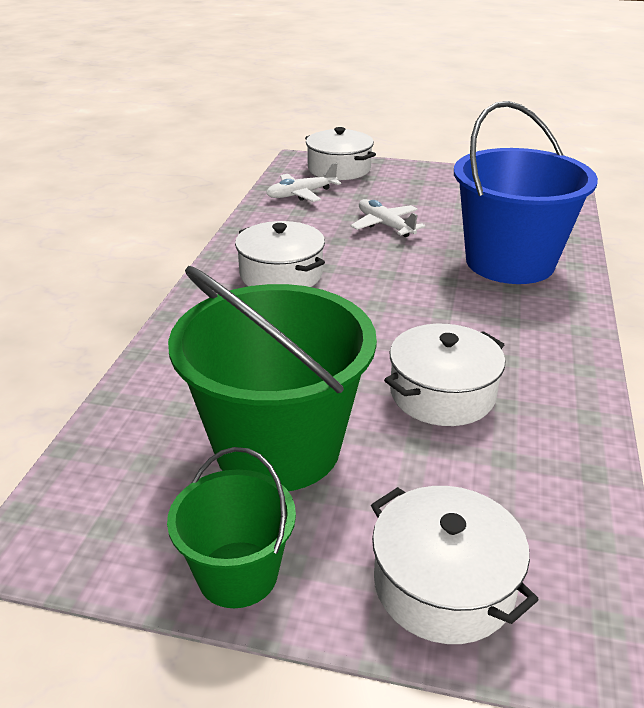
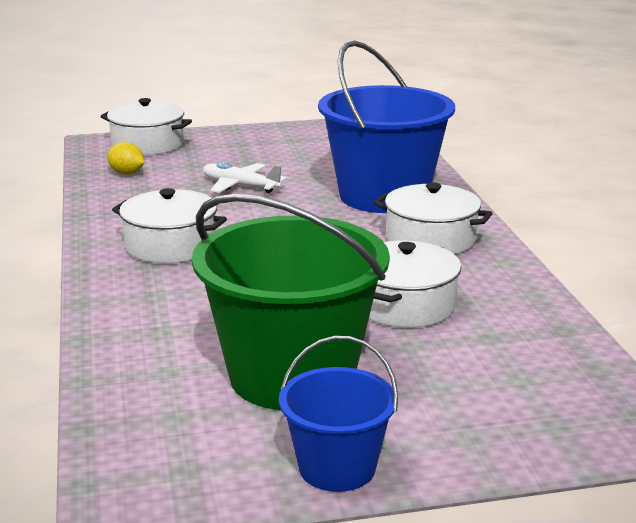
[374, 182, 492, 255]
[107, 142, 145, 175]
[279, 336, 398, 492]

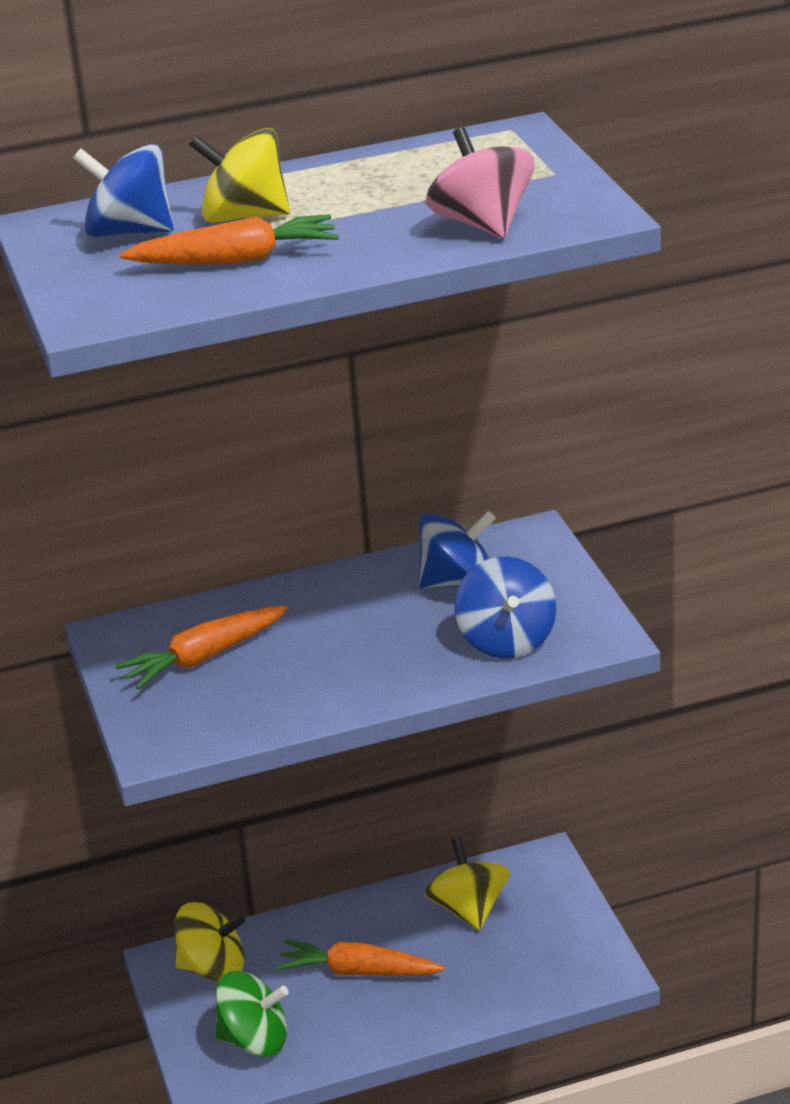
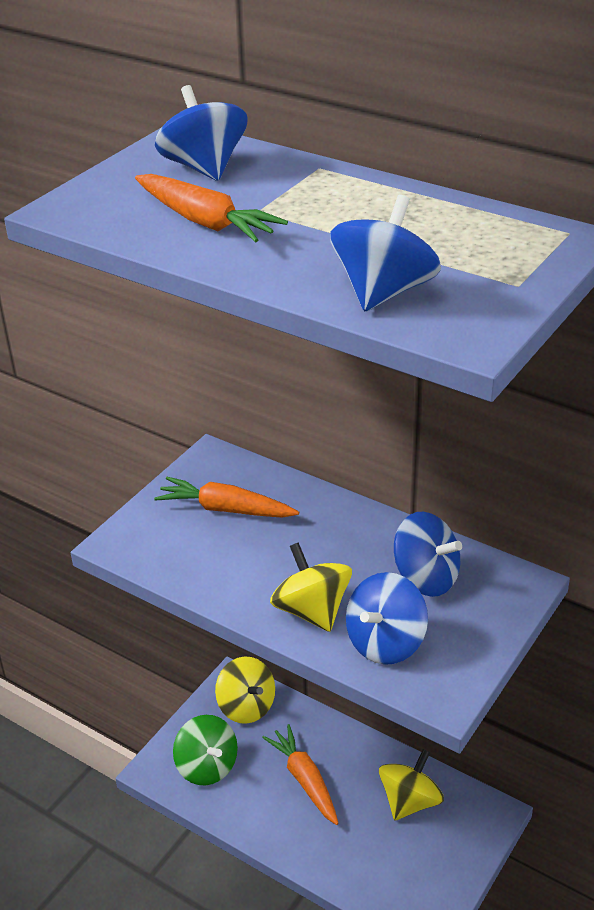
[270, 542, 352, 632]
[330, 195, 441, 311]

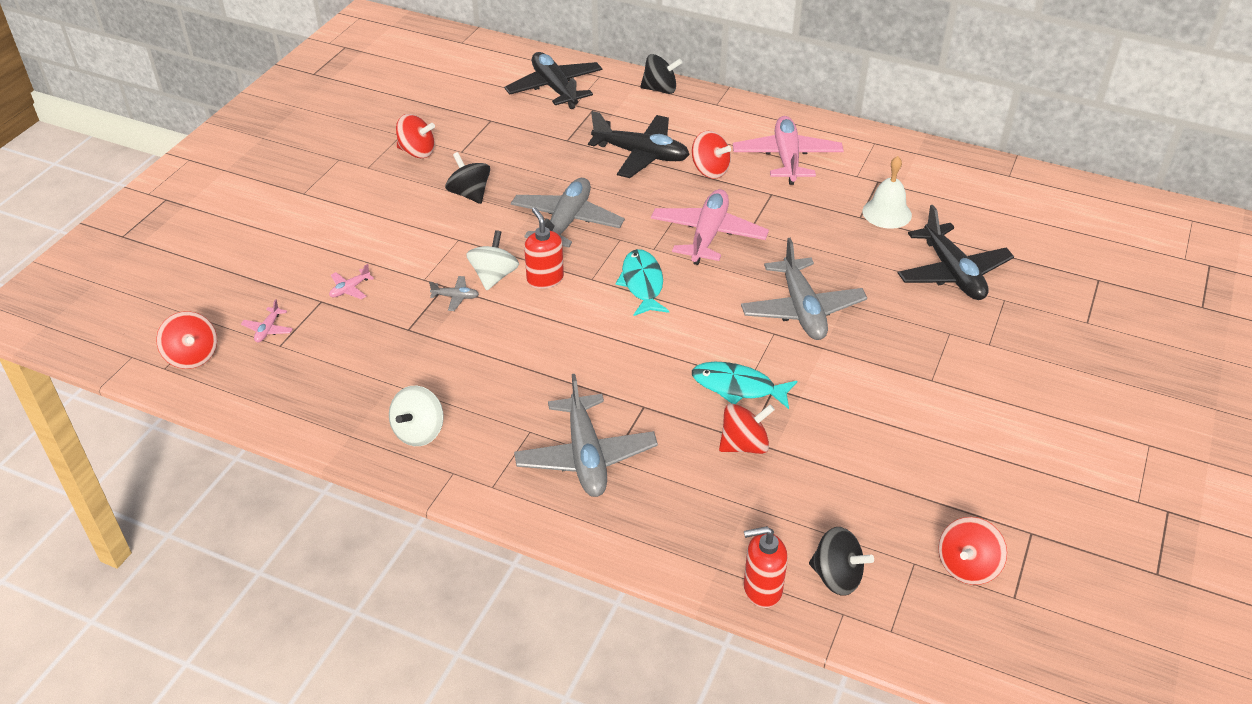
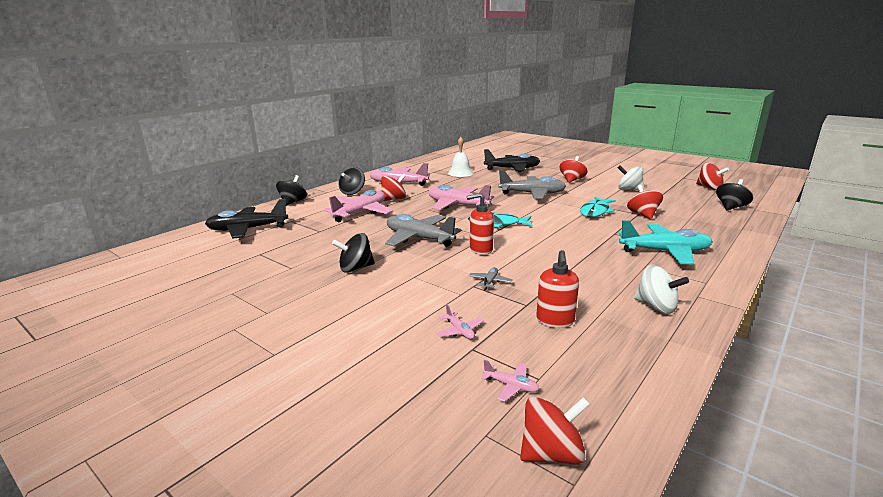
[338, 167, 365, 195]
[560, 156, 588, 183]
[617, 165, 644, 190]
[536, 250, 579, 328]
[618, 220, 713, 264]
[323, 190, 393, 222]

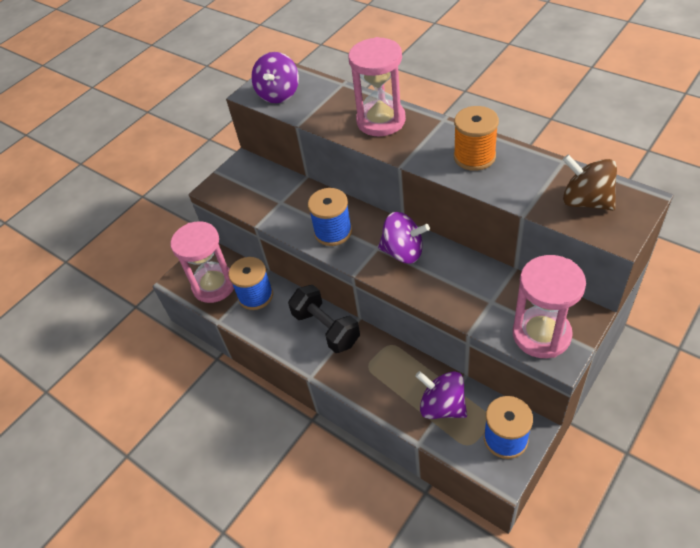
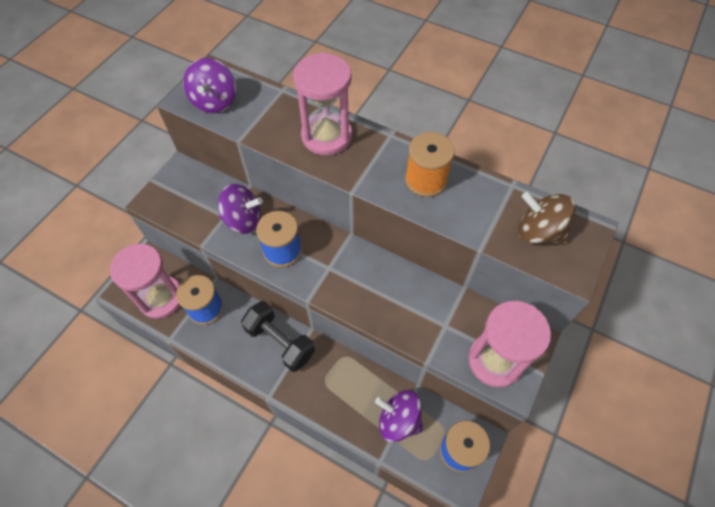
[218, 184, 263, 234]

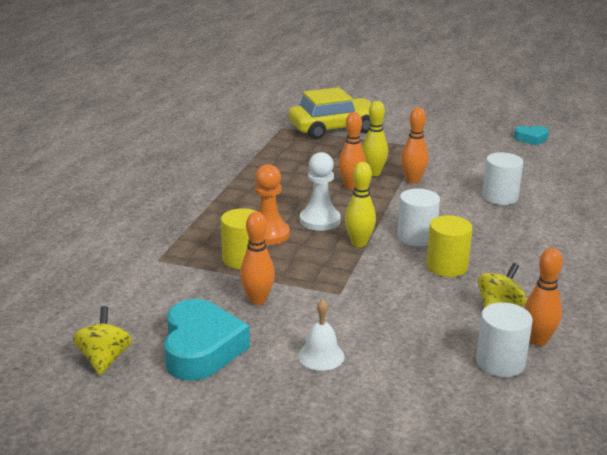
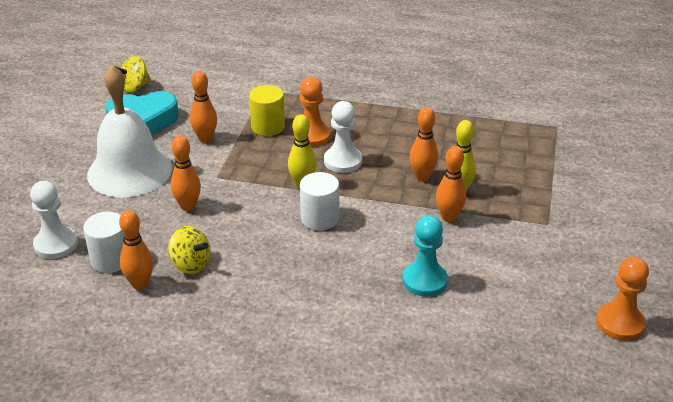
[289, 87, 372, 139] (first image)
[426, 215, 473, 277] (first image)
[30, 181, 78, 259]
[171, 135, 201, 211]
[403, 215, 448, 297]
[596, 257, 649, 341]
[114, 56, 151, 93]
[87, 65, 172, 197]

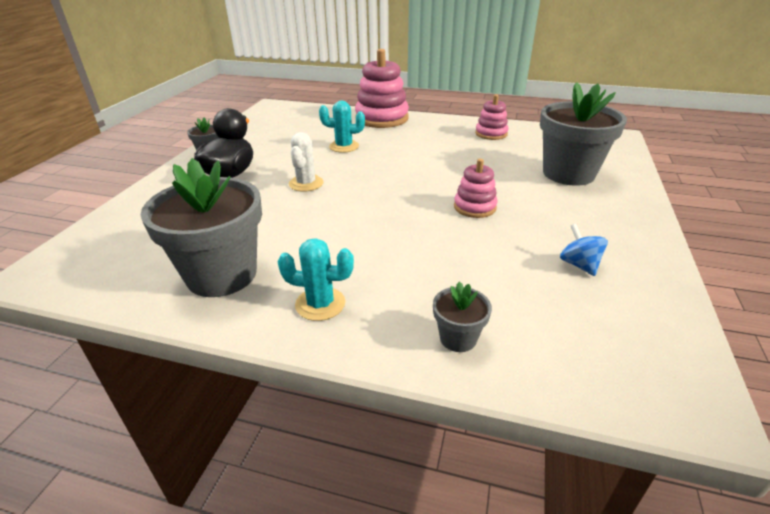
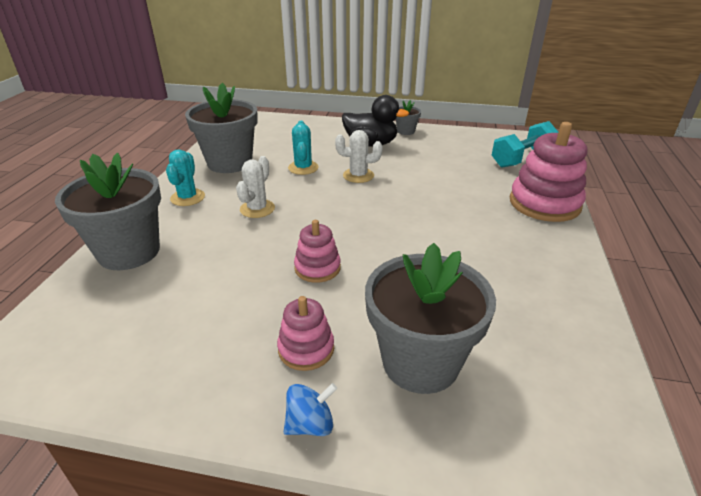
[236, 156, 275, 218]
[492, 121, 558, 168]
[288, 121, 319, 175]
[277, 296, 334, 371]
[284, 383, 337, 436]
[55, 153, 161, 270]

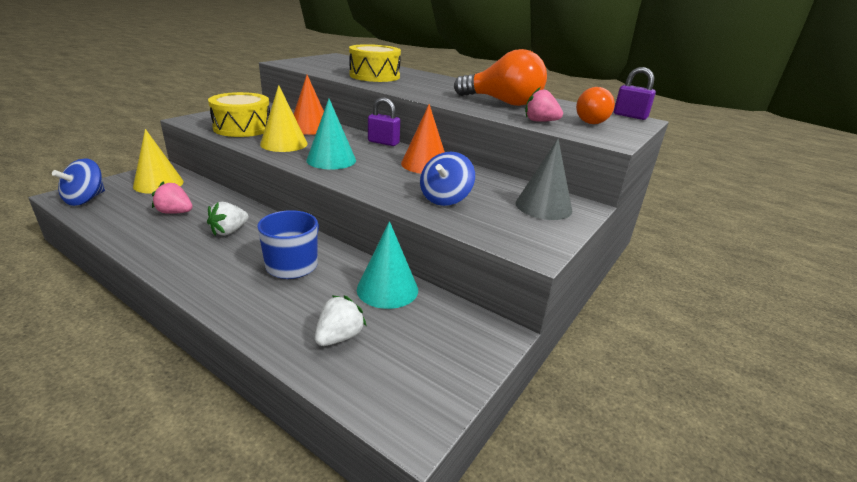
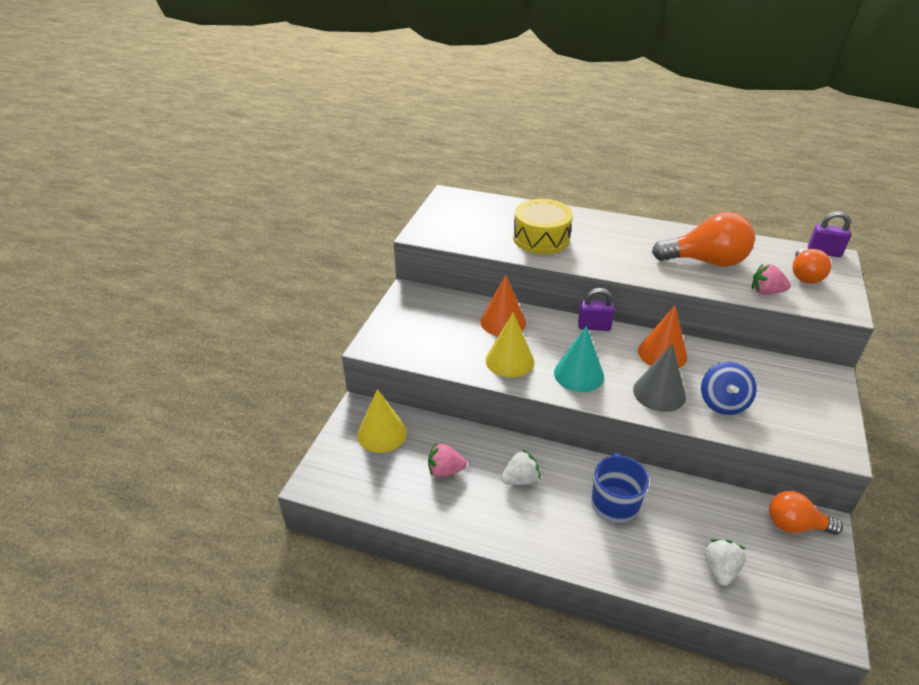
[52, 158, 105, 206] (first image)
[208, 92, 270, 137] (first image)
[357, 221, 418, 309] (first image)
[769, 491, 843, 535]
[633, 344, 686, 412]
[501, 449, 541, 485]

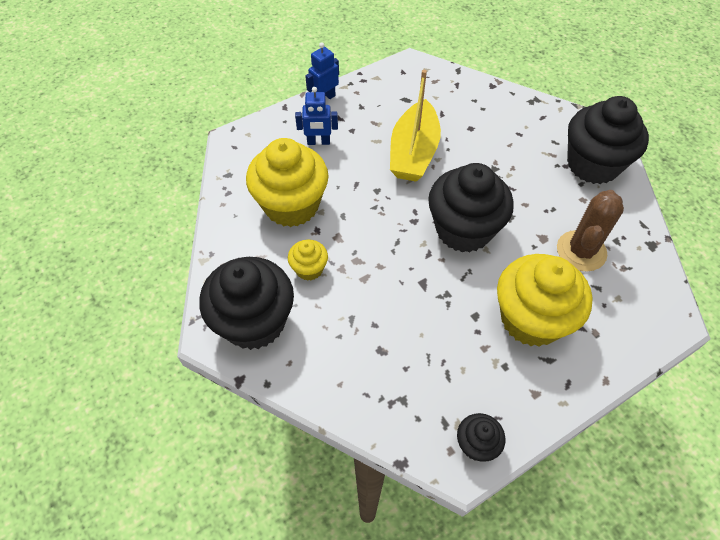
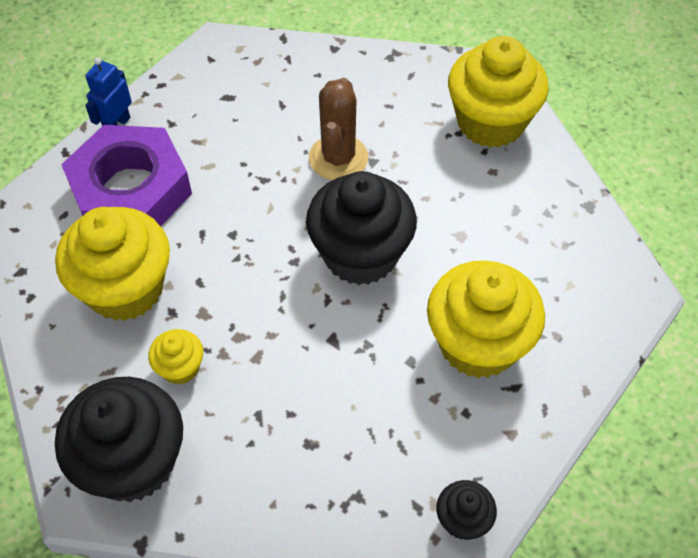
[390, 70, 441, 182] (first image)
[309, 78, 368, 180]
[61, 125, 192, 226]
[448, 36, 548, 148]

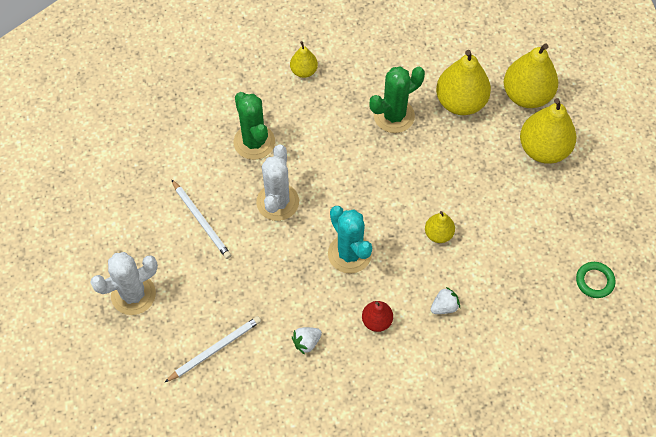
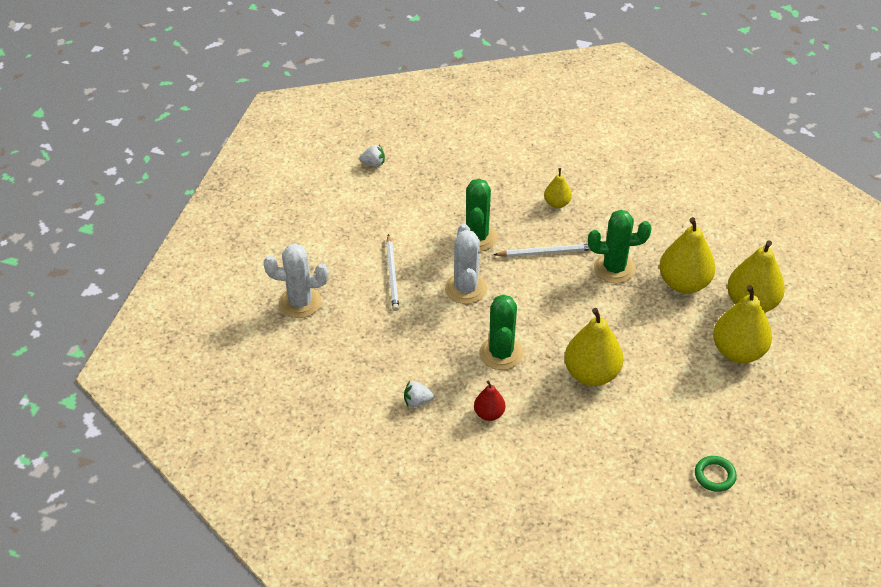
[493, 244, 590, 257]
[359, 145, 385, 167]
[479, 294, 523, 370]
[445, 224, 487, 304]
[564, 308, 623, 386]

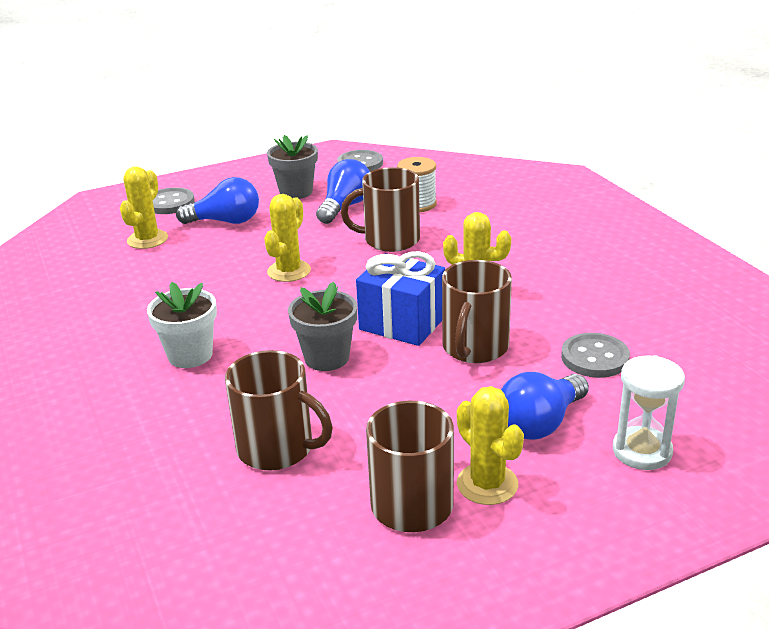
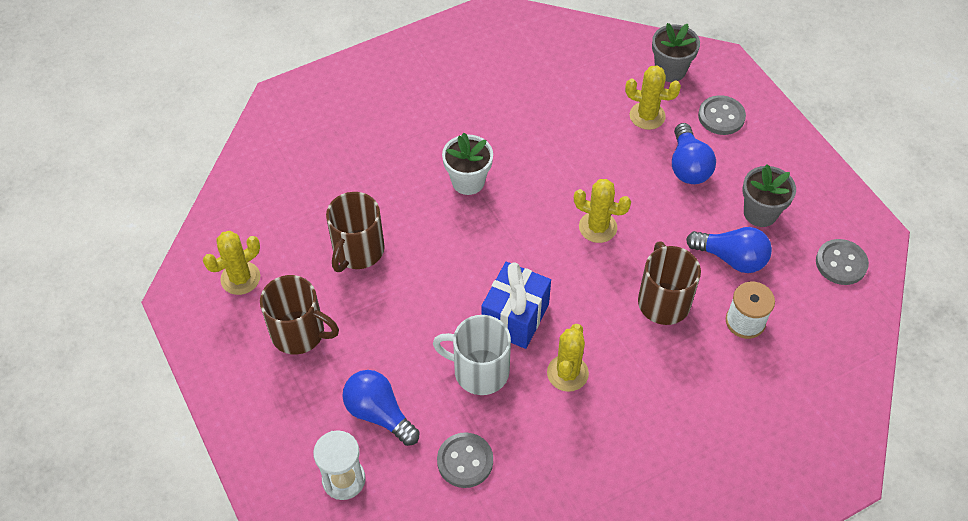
[652, 23, 700, 82]
[203, 231, 260, 295]
[433, 315, 511, 395]

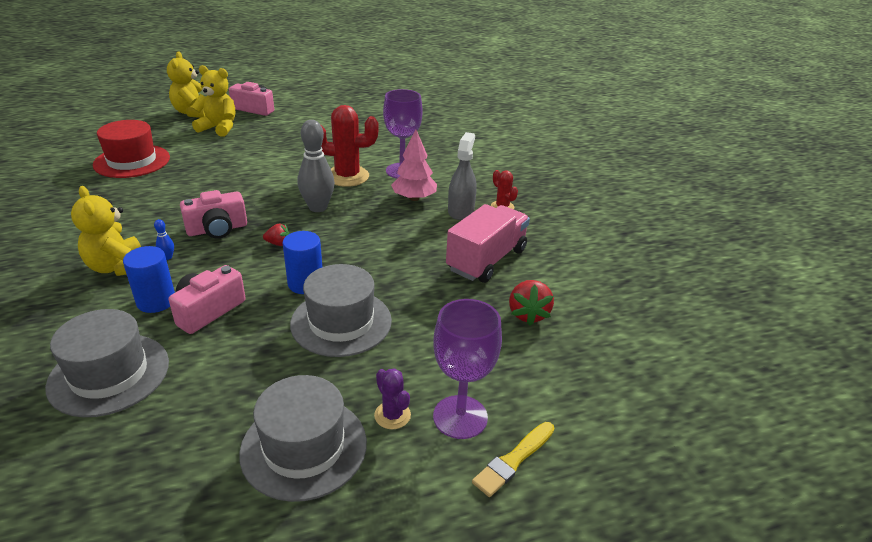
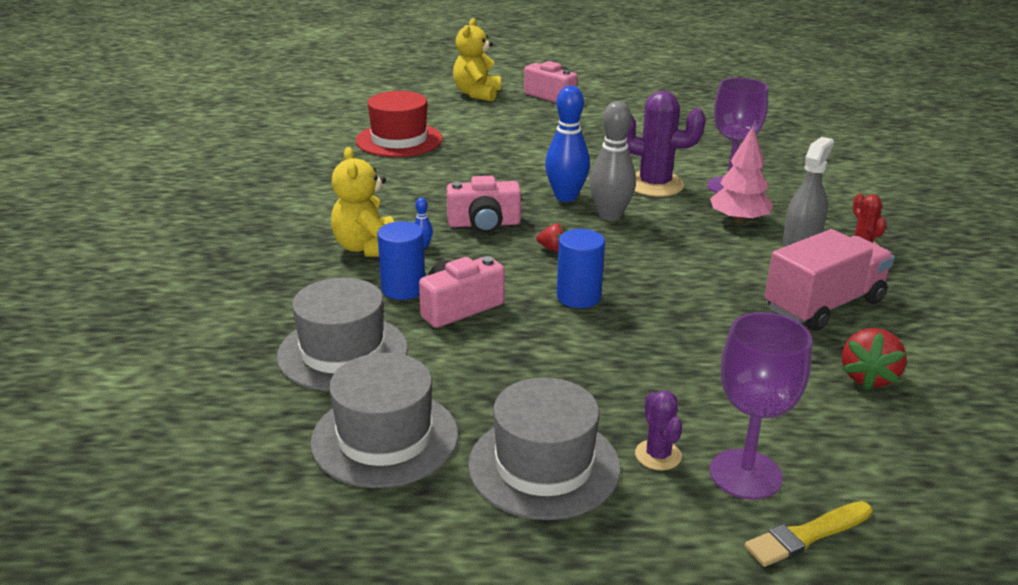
[192, 65, 235, 137] (first image)
[545, 86, 590, 202]
[310, 353, 458, 488]
[626, 91, 706, 197]

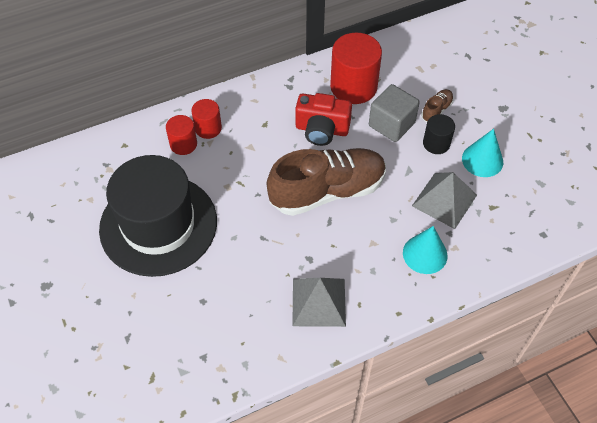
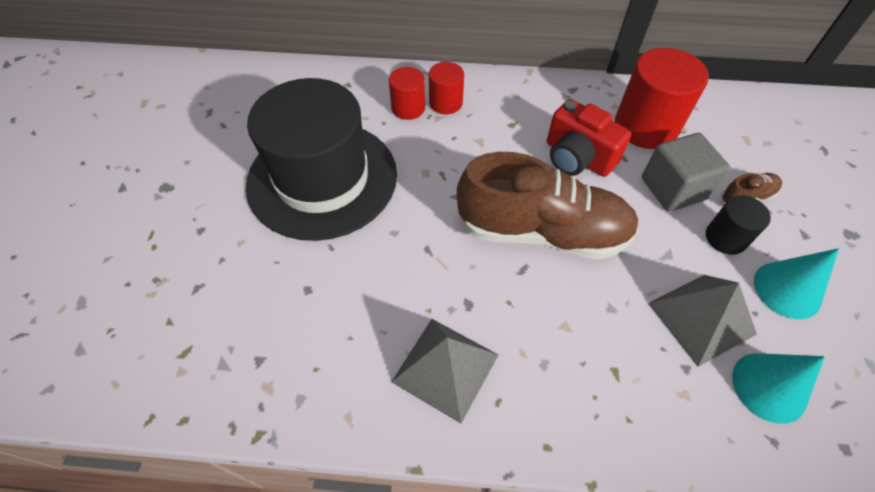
[732, 353, 825, 424]

